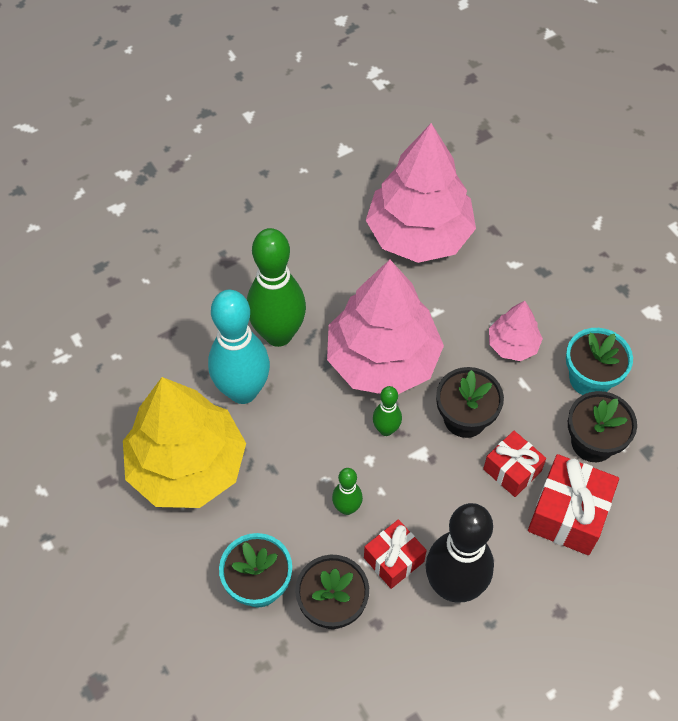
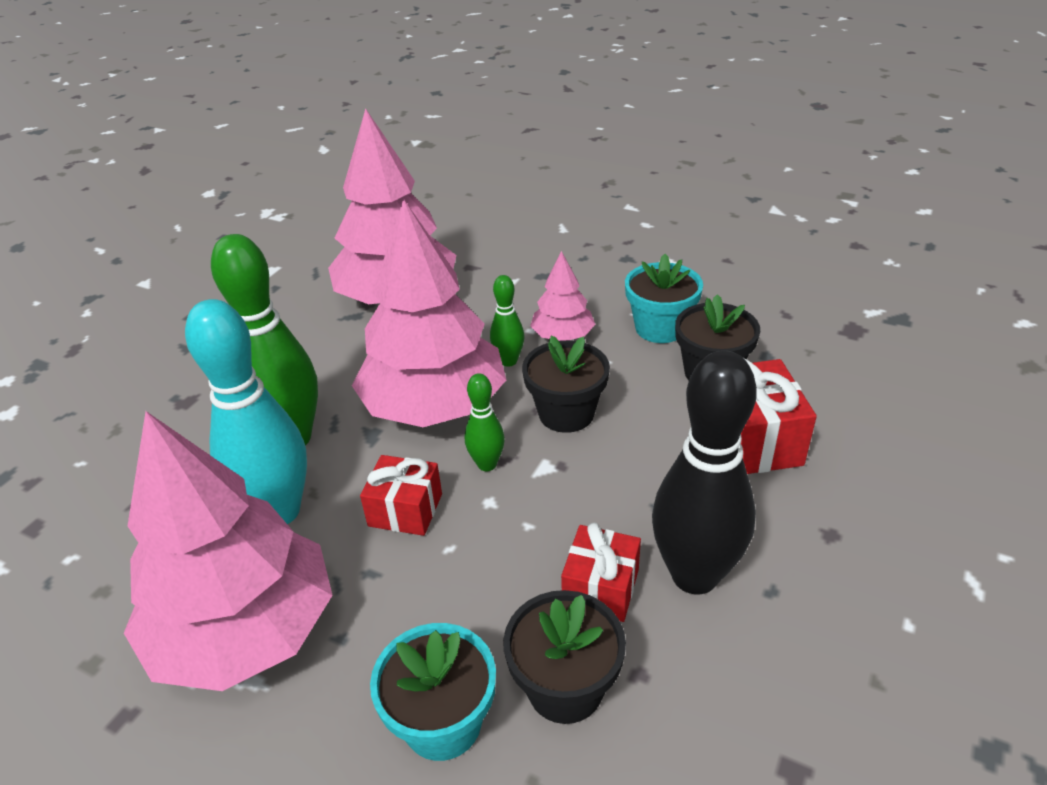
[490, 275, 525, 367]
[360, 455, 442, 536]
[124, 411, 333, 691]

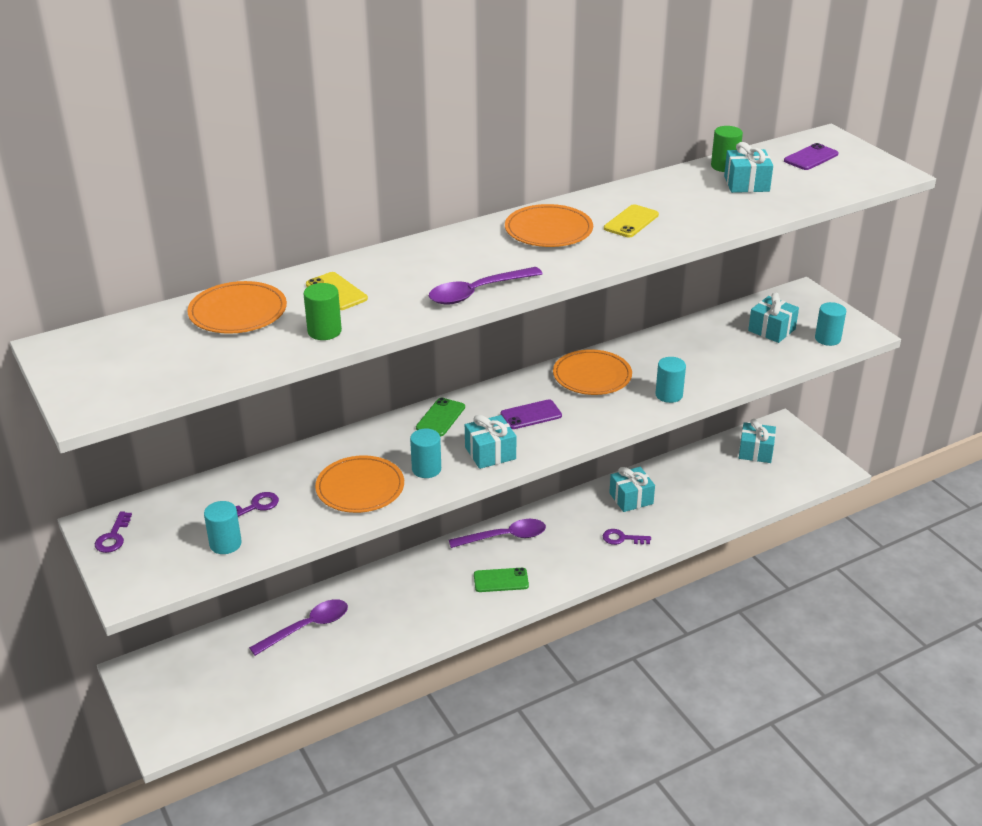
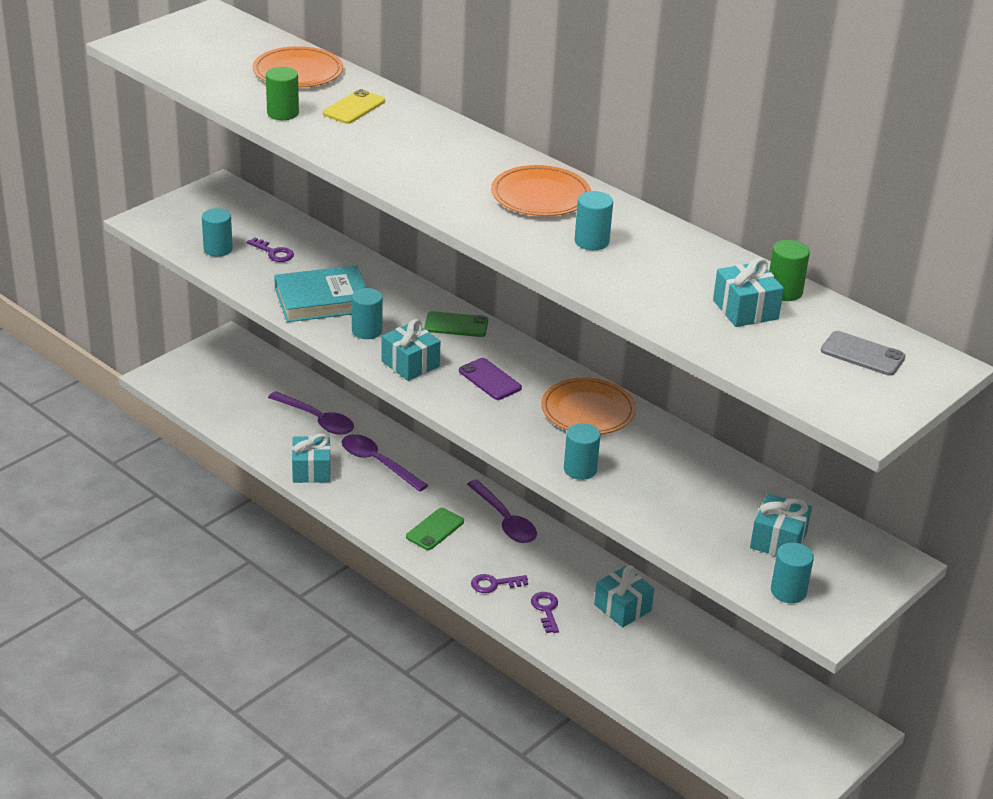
[471, 574, 528, 593]
[342, 434, 428, 492]
[292, 434, 331, 483]
[274, 265, 367, 322]
[574, 191, 613, 250]
[821, 331, 906, 376]
[406, 508, 464, 550]

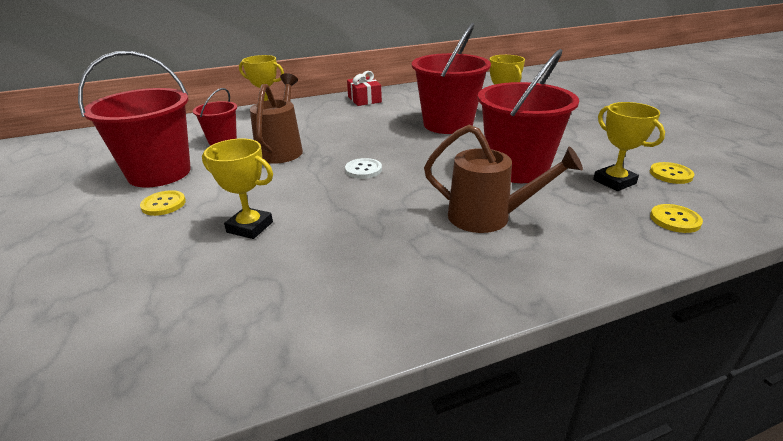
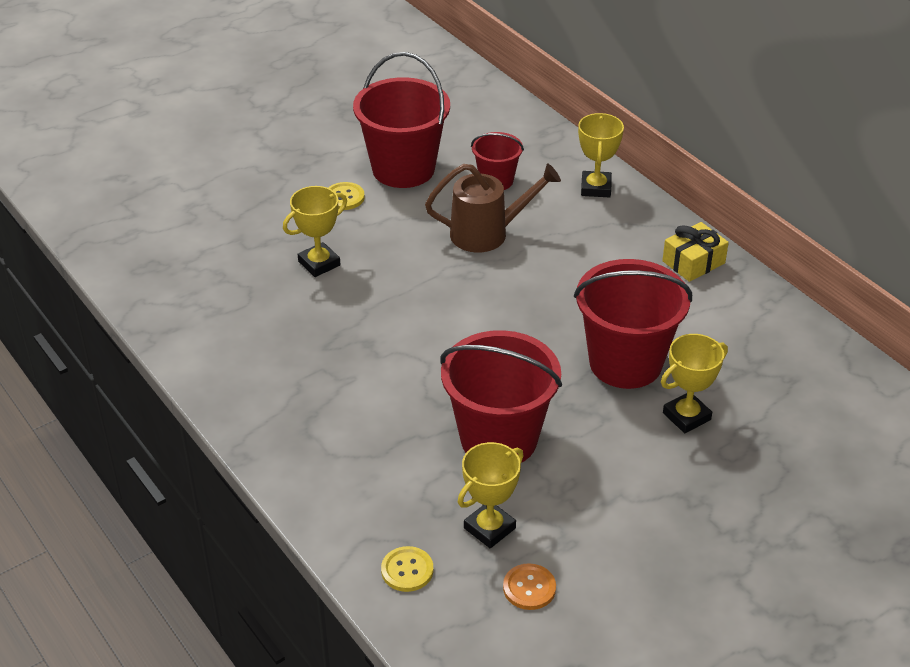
[345, 158, 382, 179] (first image)
[424, 125, 583, 233] (first image)
[662, 222, 729, 282]
[503, 563, 556, 610]
[283, 186, 347, 277]

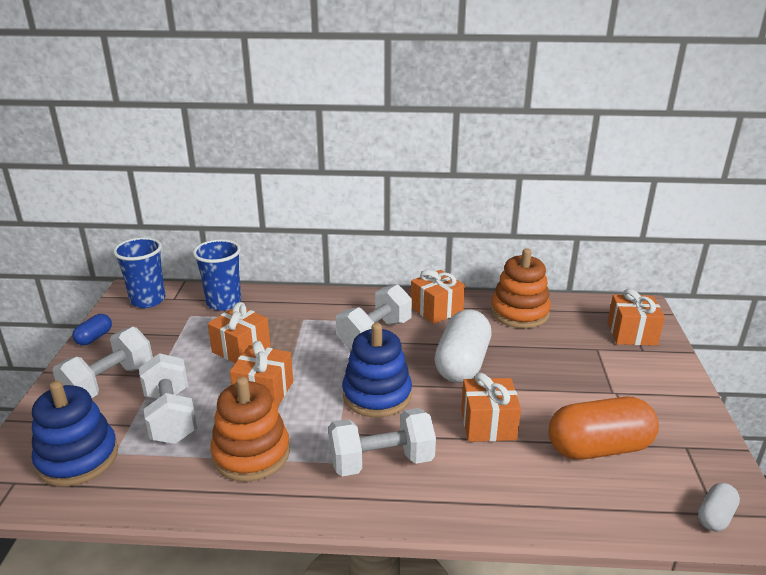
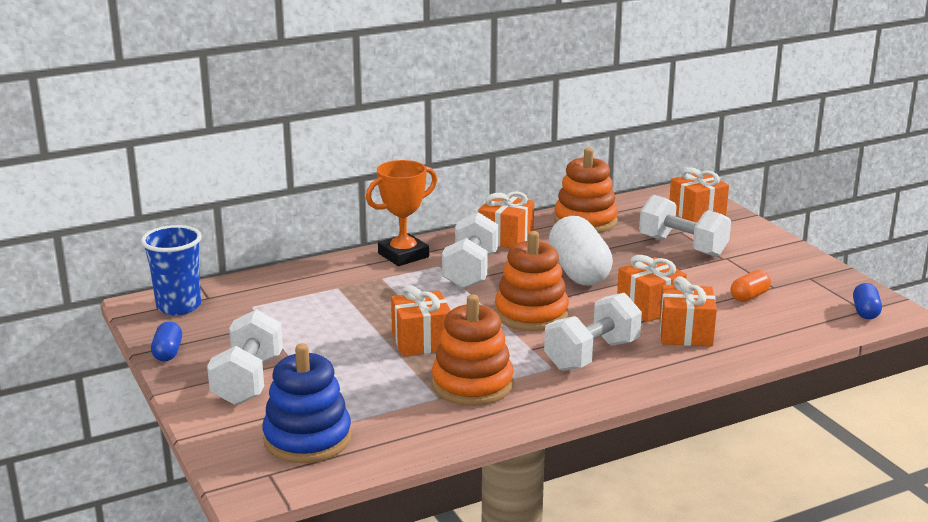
[193, 239, 241, 311] (first image)
[366, 160, 437, 266]
[639, 195, 731, 257]
[659, 276, 717, 347]
[495, 231, 569, 331]
[853, 283, 882, 319]
[731, 270, 771, 302]

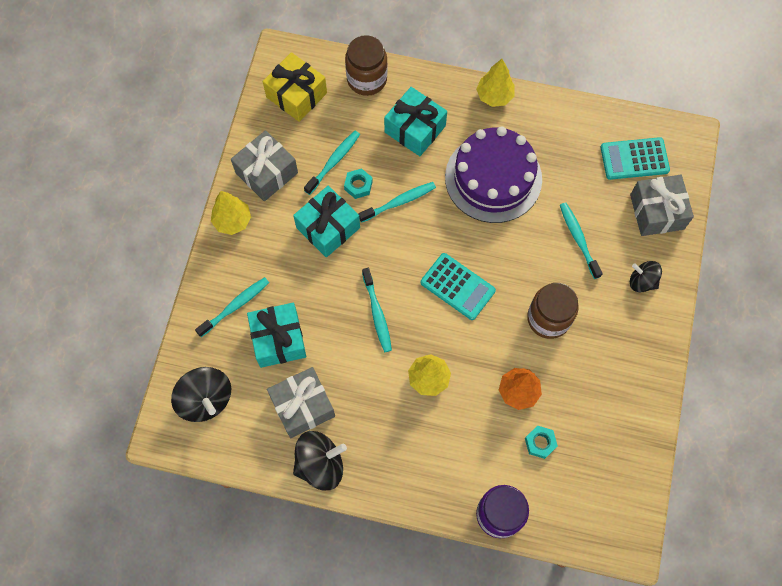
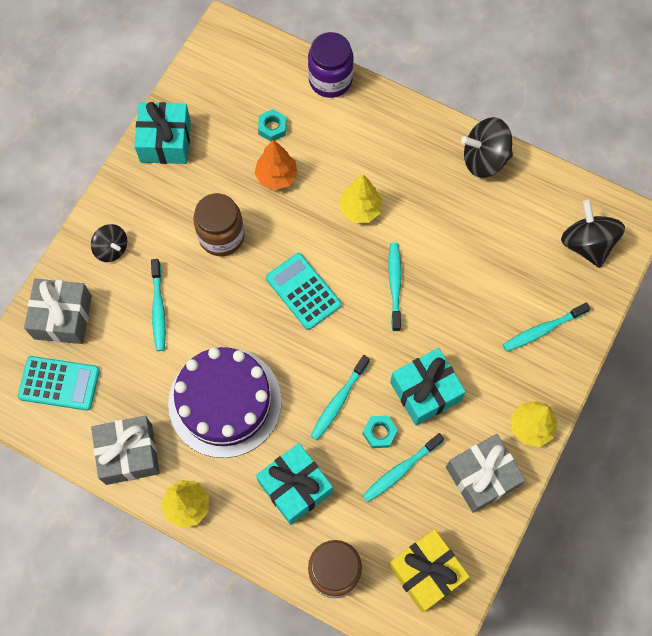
[134, 102, 191, 164]
[91, 416, 160, 485]
[310, 355, 370, 440]

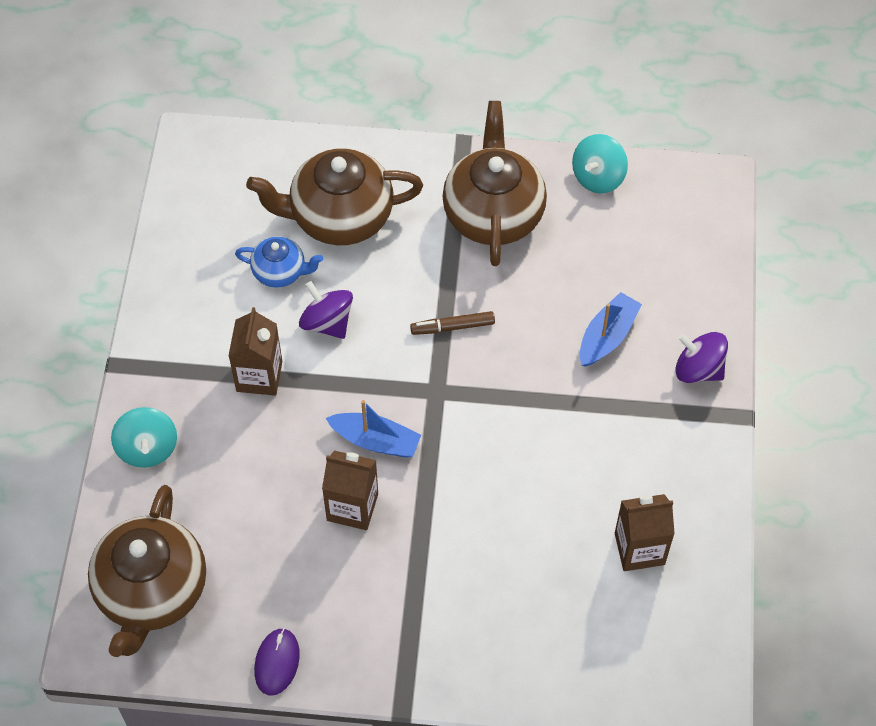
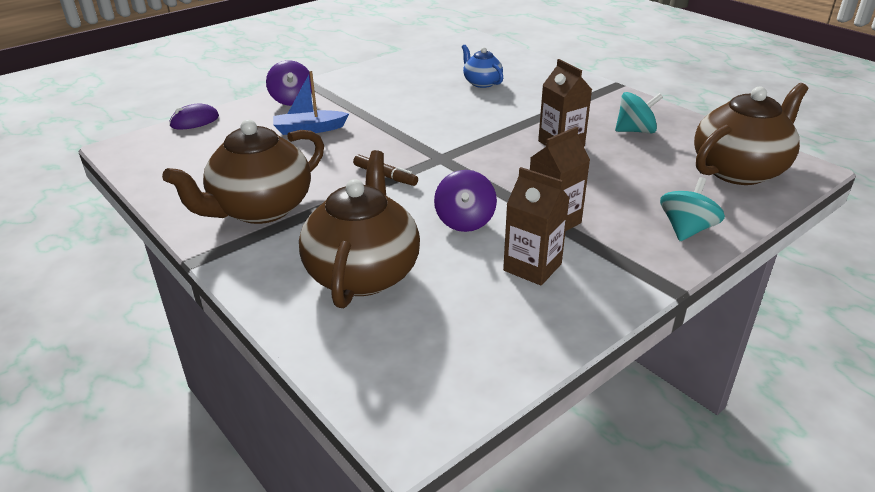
[326, 400, 421, 458] (first image)
[462, 45, 503, 88]
[169, 103, 219, 130]
[615, 92, 663, 133]
[503, 167, 570, 286]
[299, 150, 420, 308]

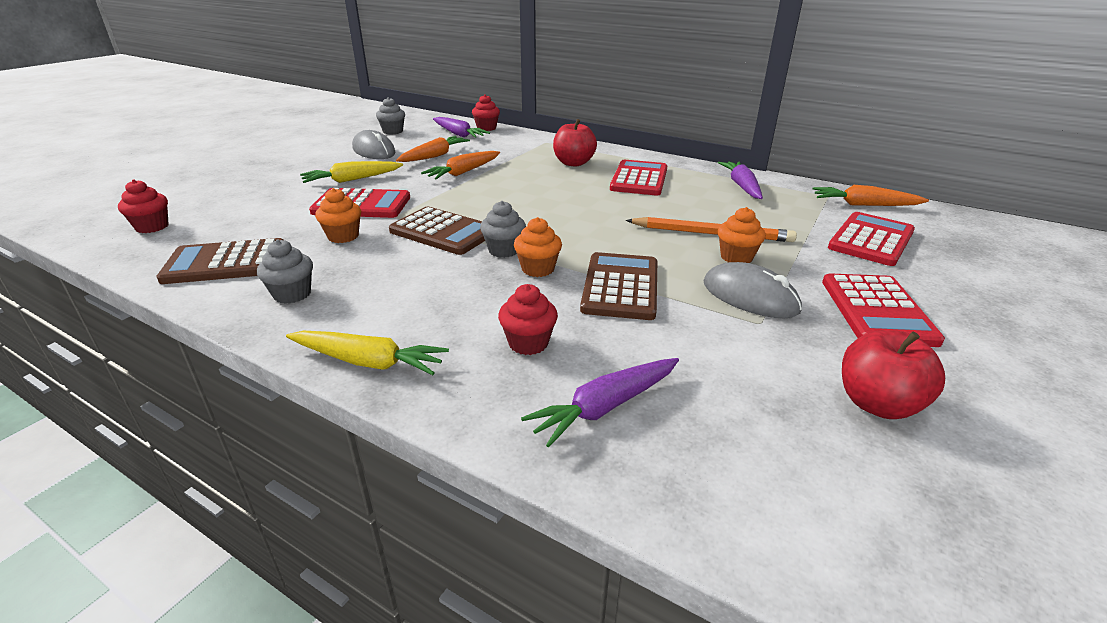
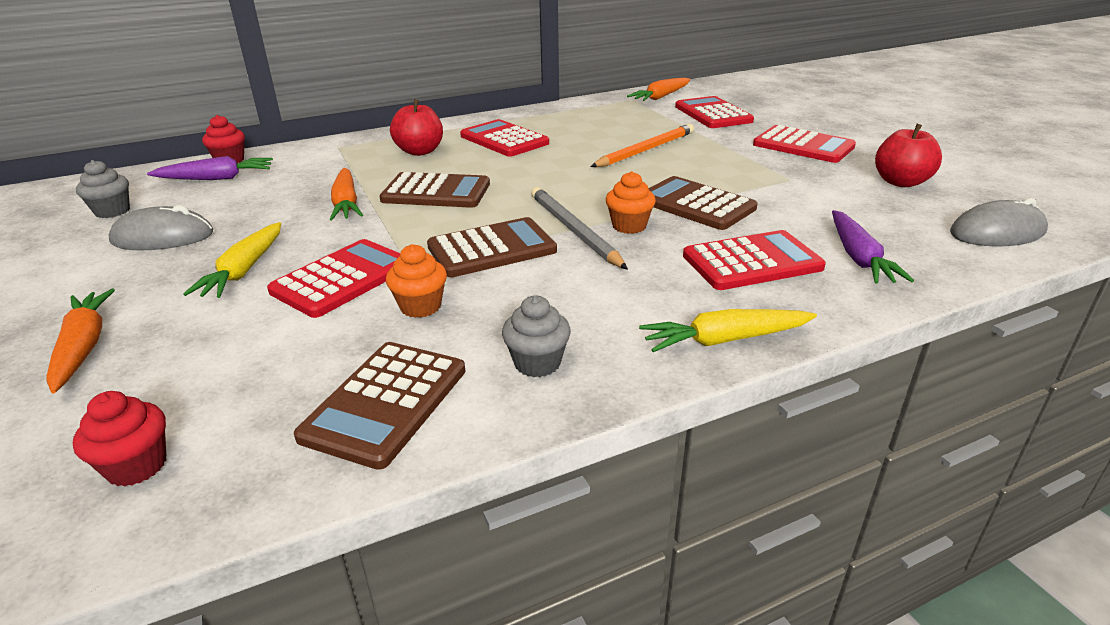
[718, 161, 763, 199] (first image)
[718, 207, 766, 263] (first image)
[379, 172, 490, 208]
[46, 289, 115, 394]
[950, 198, 1048, 247]
[531, 187, 628, 270]
[683, 230, 826, 290]
[639, 309, 817, 352]

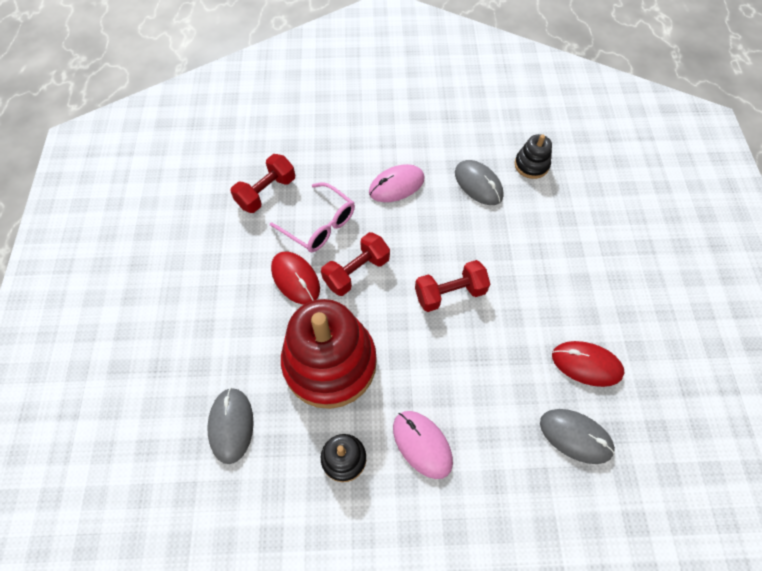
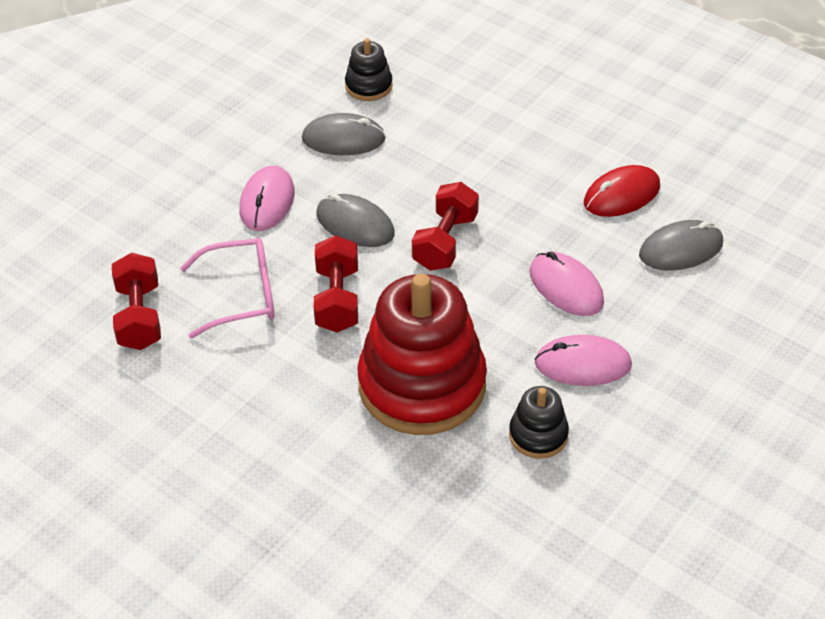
[271, 252, 320, 304] (first image)
[530, 252, 604, 316]
[316, 194, 395, 247]

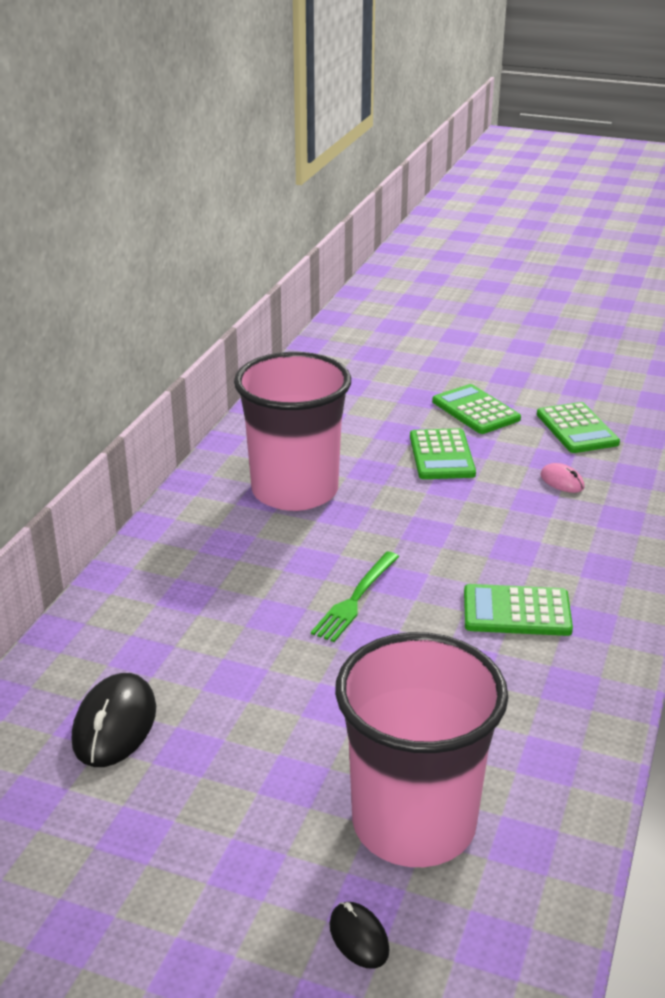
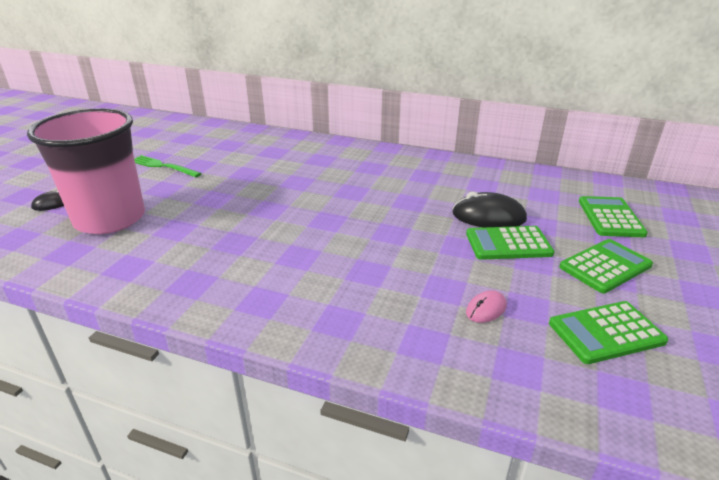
[234, 352, 351, 511] (first image)
[452, 192, 527, 227]
[134, 155, 202, 177]
[579, 196, 648, 237]

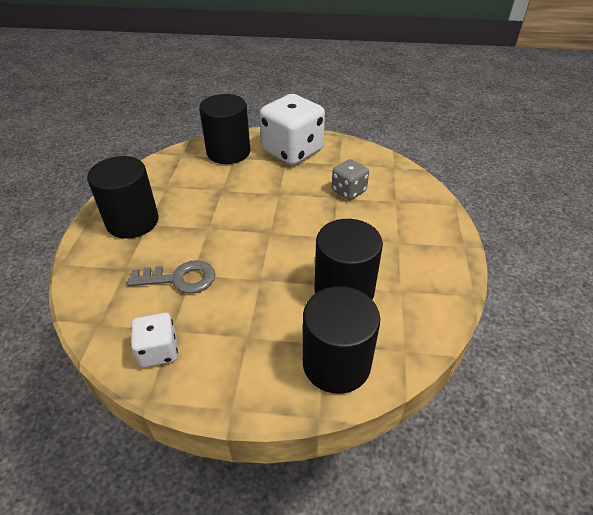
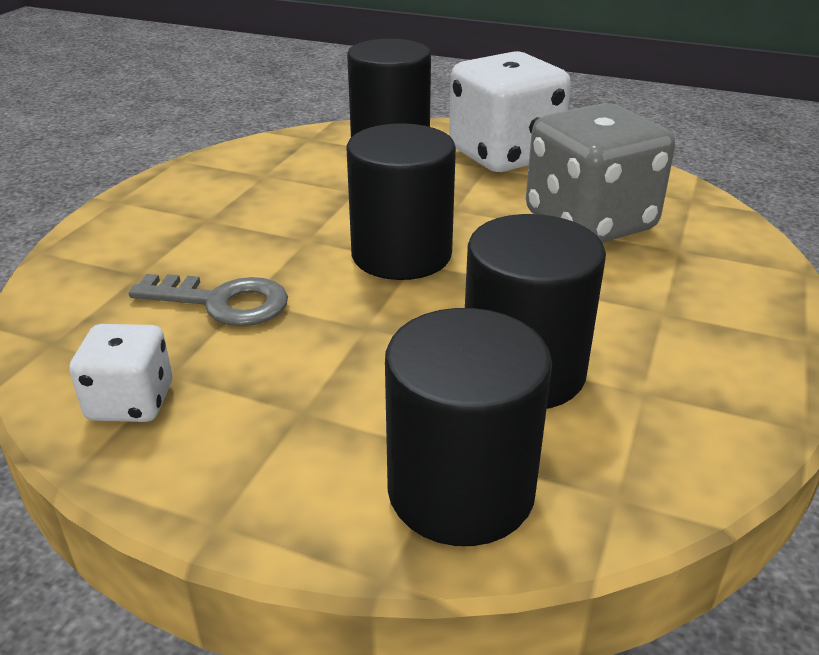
[346, 123, 456, 280]
[526, 103, 675, 243]

